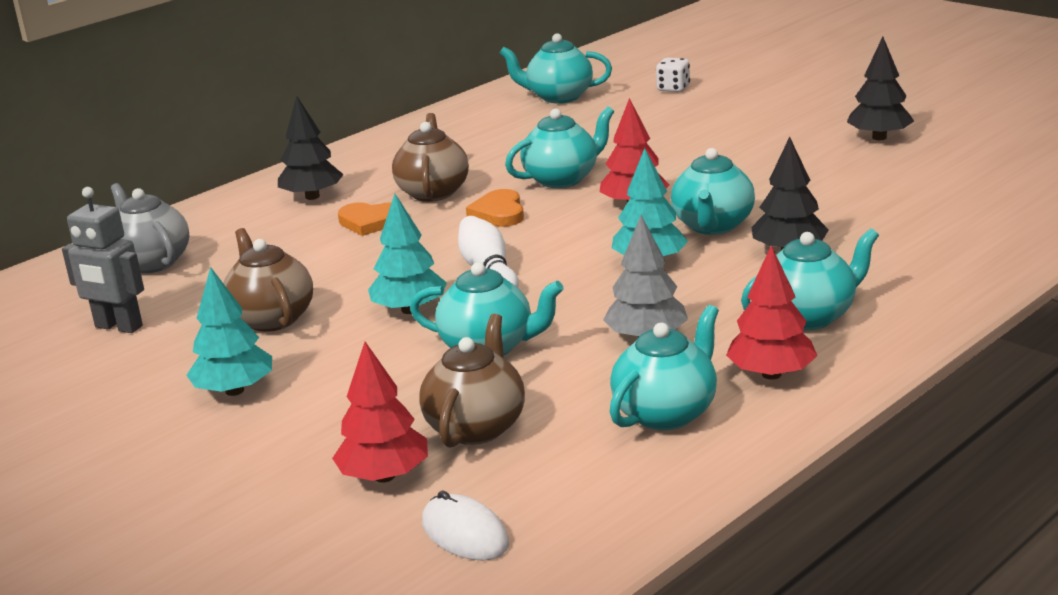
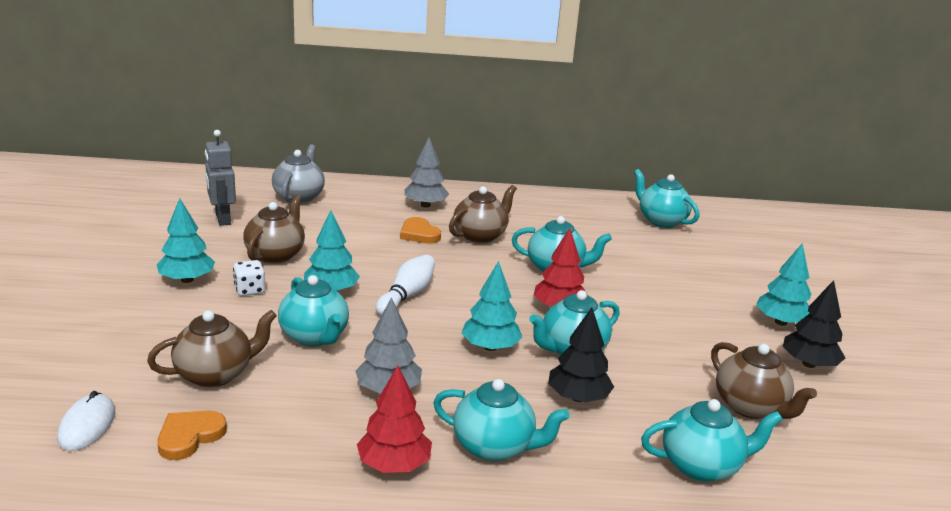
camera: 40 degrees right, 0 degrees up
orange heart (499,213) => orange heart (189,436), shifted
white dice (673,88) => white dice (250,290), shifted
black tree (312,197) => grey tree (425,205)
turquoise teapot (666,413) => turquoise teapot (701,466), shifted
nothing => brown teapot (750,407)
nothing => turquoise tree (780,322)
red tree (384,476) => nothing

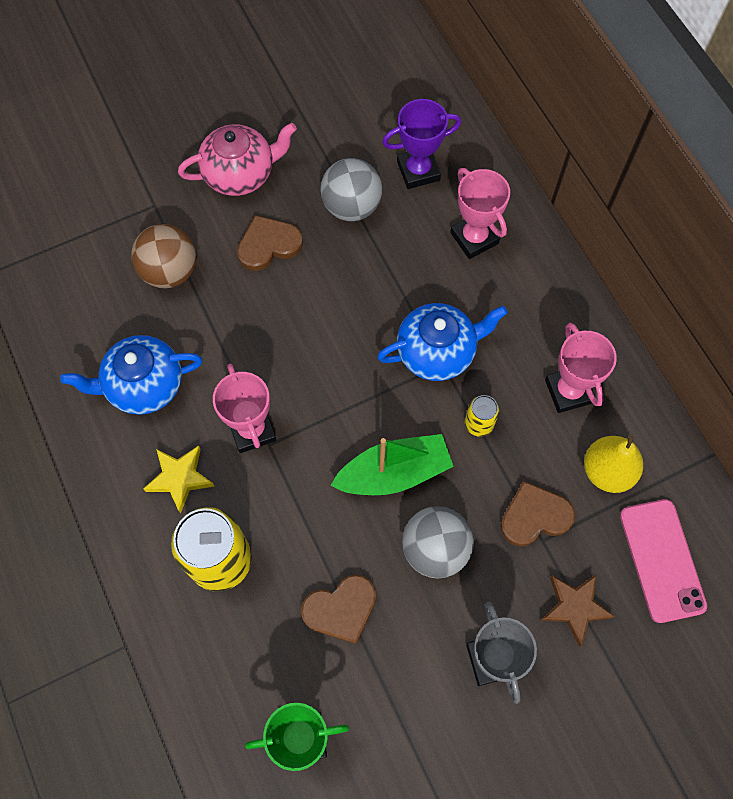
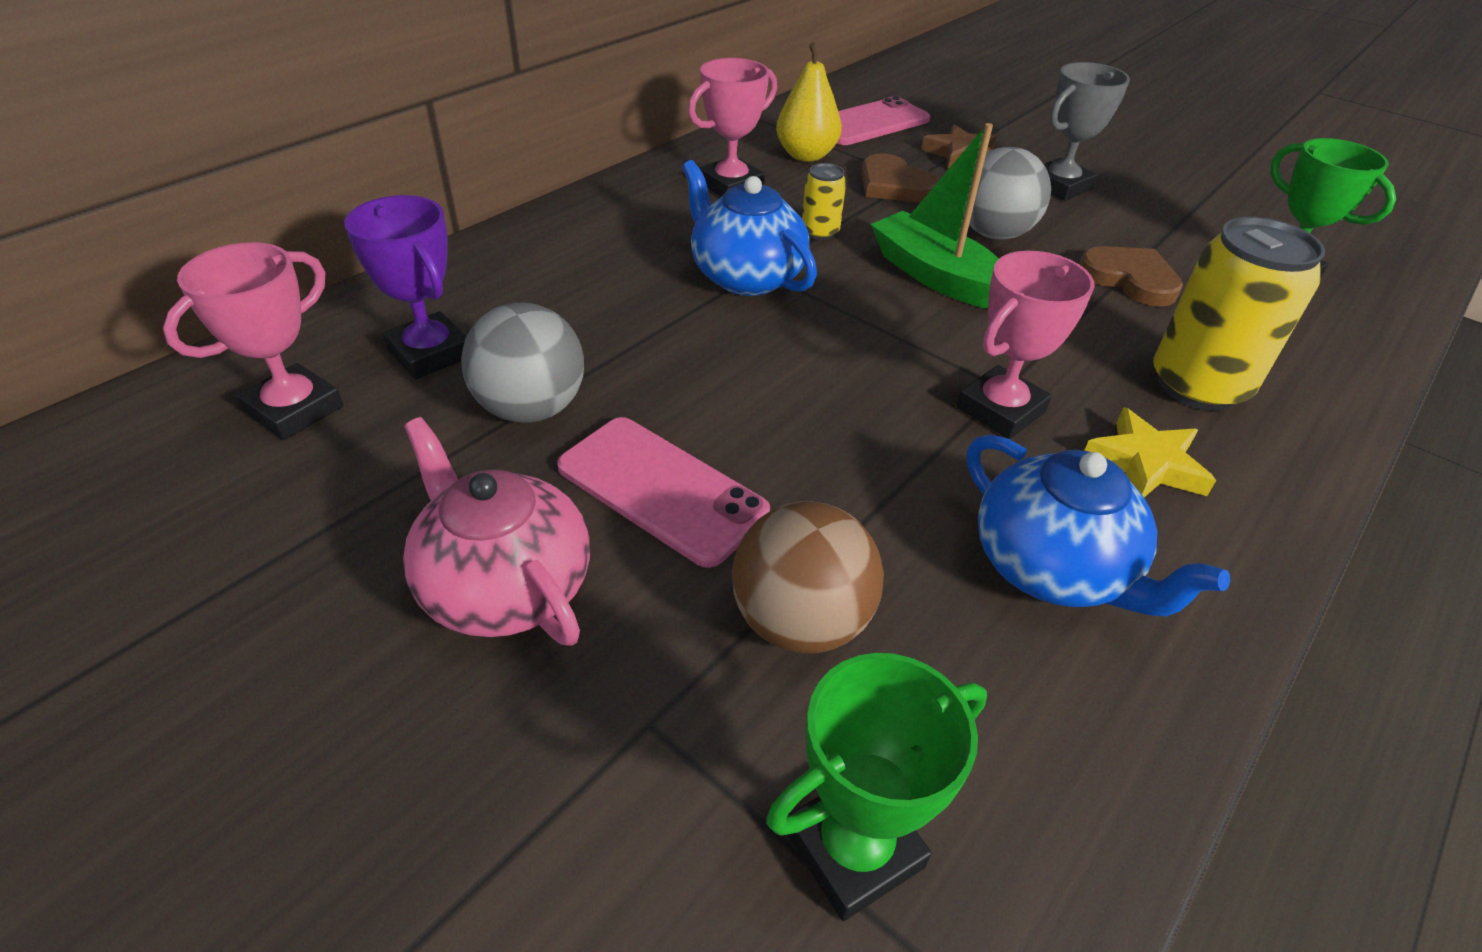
camera: 115 degrees left, 25 degrees down
pink trophy (474,238) => pink trophy (294,409), shifted
brown heart (268,245) => pink phone (661,490)
nothing => green trophy (854,848)

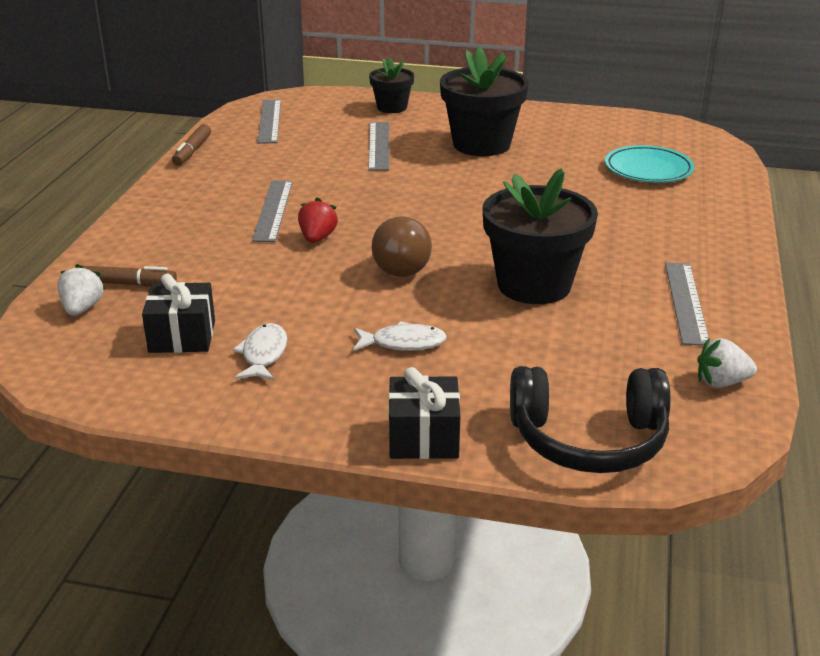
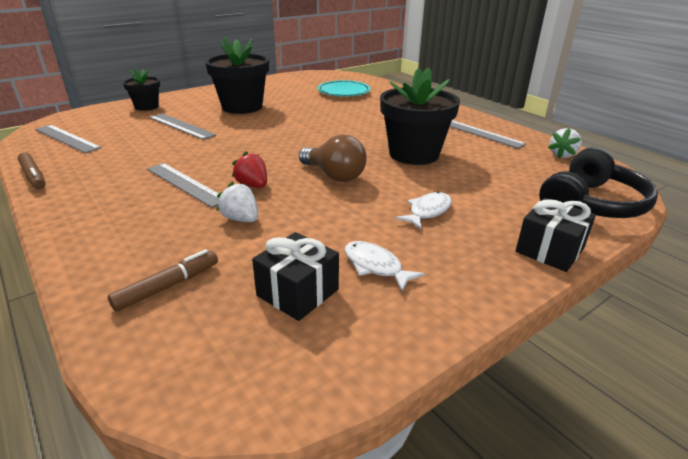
camera: 50 degrees left, 0 degrees up
white strawberry (82,308) => white strawberry (241,219), shifted

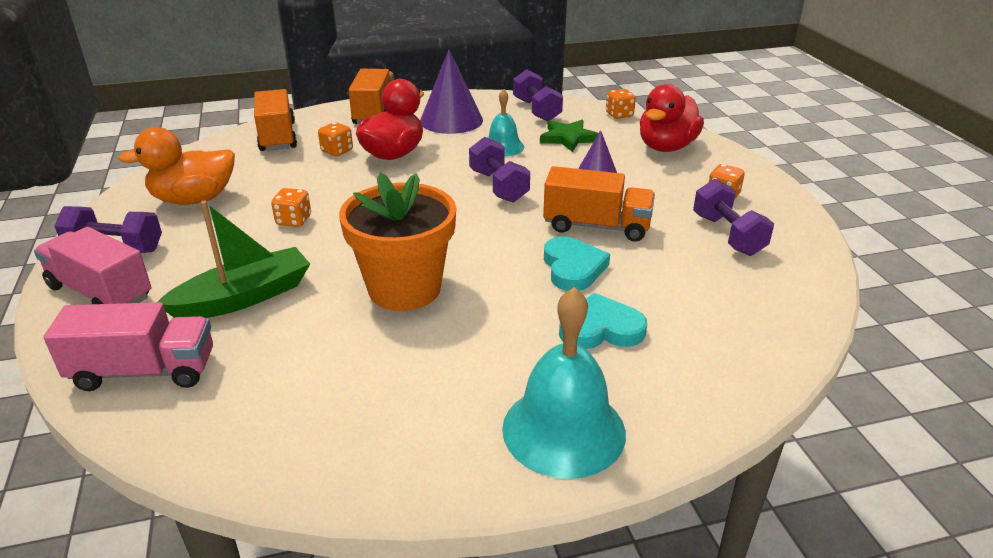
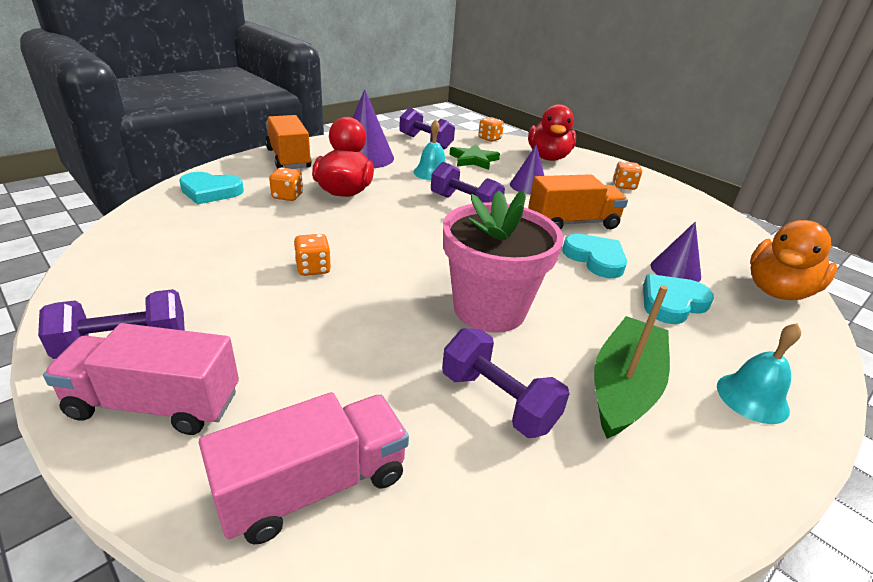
camera: 30 degrees left, 0 degrees up
orange truck (277,137) => turquoise heart (210,191)
purple dumbbell (728,235) => purple dumbbell (498,401), shifted
orange flower pot (404,289) => pink flower pot (489,309)
green boat (244,297) => green boat (624,387), shifted
nothing => purple cone (675,271)
turquoise bell (563,430) => turquoise bell (752,397), x0.58
orange duck (194,199) => orange duck (777,291), shifted

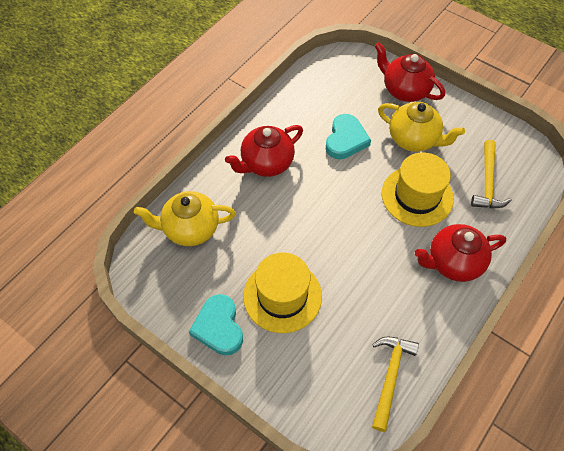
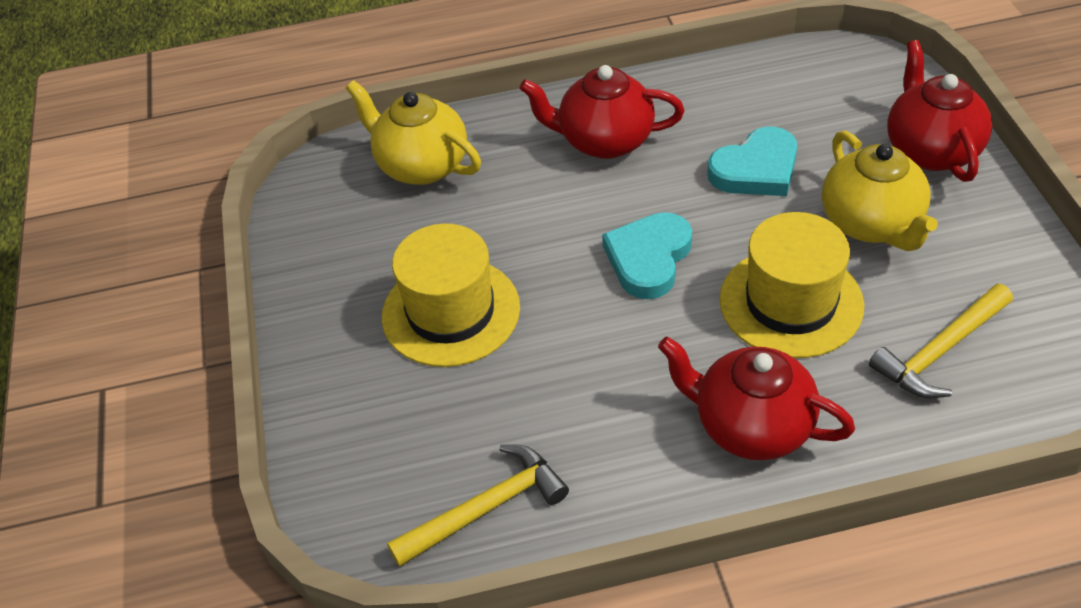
camera: 45 degrees right, 10 degrees down
turquoise heart (219,327) => turquoise heart (648,258), shifted

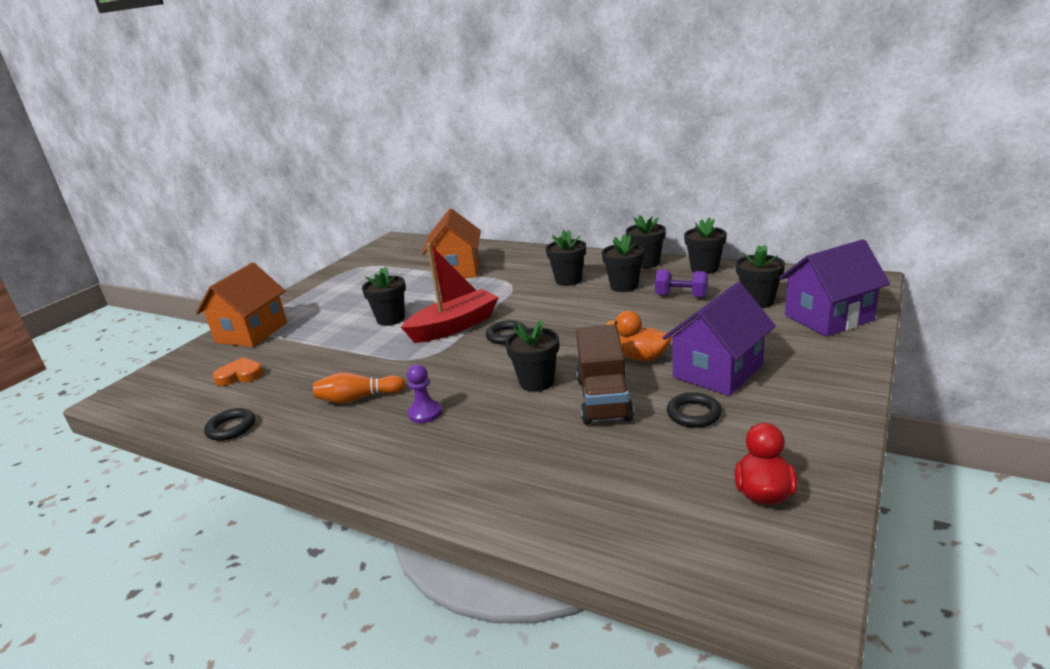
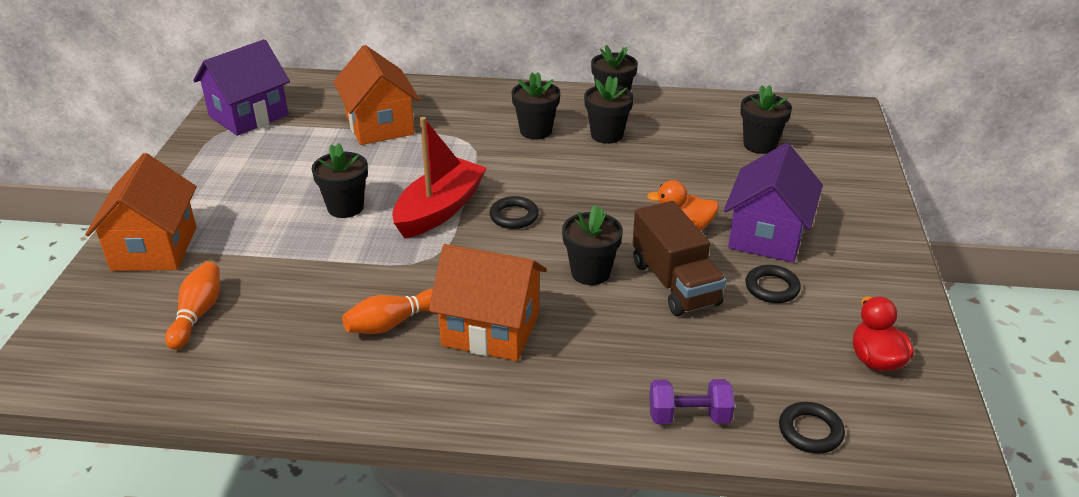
camera: 25 degrees left, 10 degrees up
orange heart (240,375) => orange bowling pin (197,314)
purple house (828,318) => purple house (248,116), shifted
purple pawn (425,413) => orange house (491,329)
purple dumbbell (681,296) => purple dumbbell (689,416), shifted
black ring (231,428) => black ring (810,431), shifted
black flower pot (704,268) => nothing

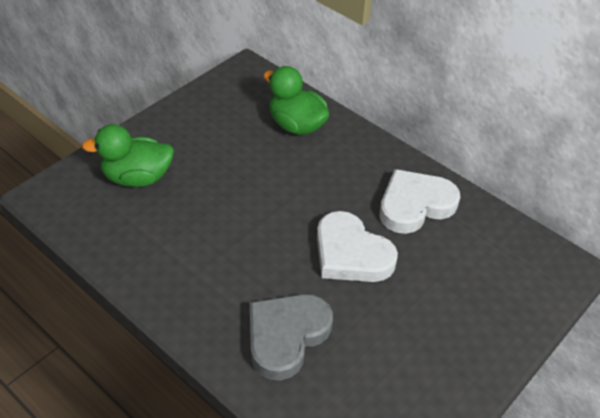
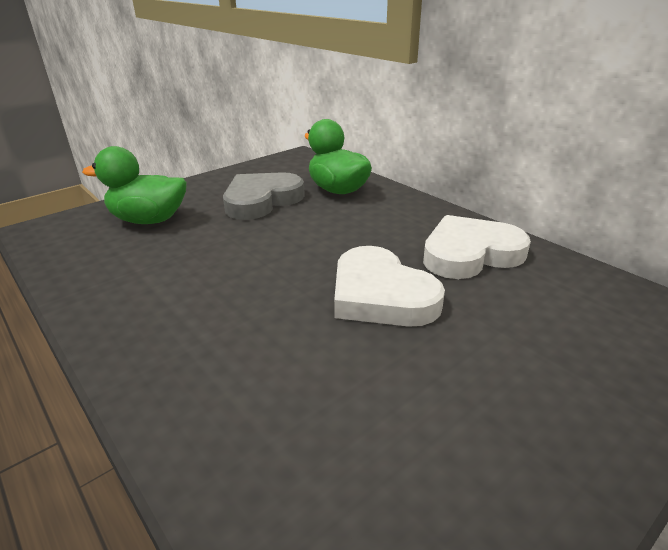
camera: 10 degrees right, 15 degrees down
grey heart (286,336) => grey heart (261,200), shifted

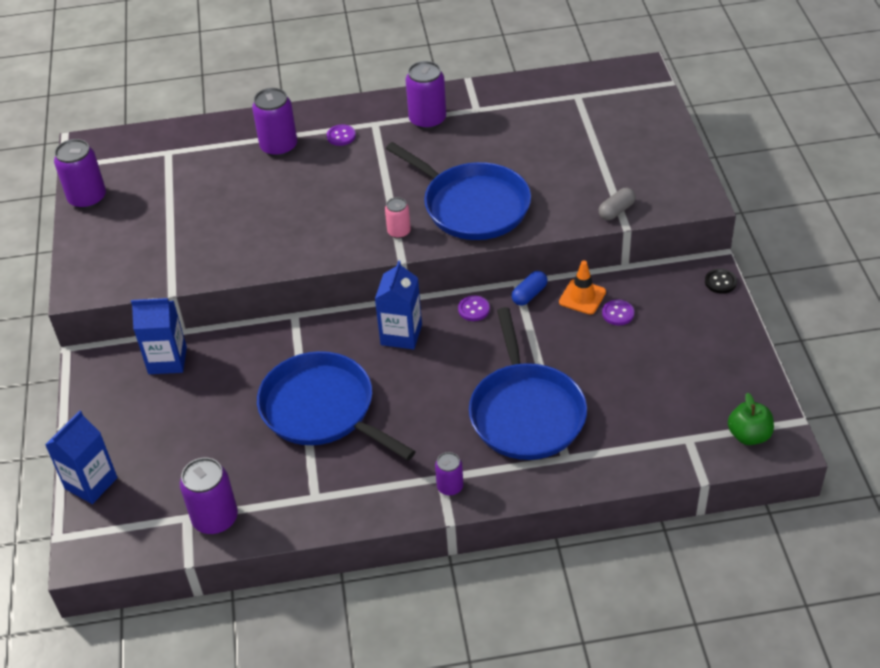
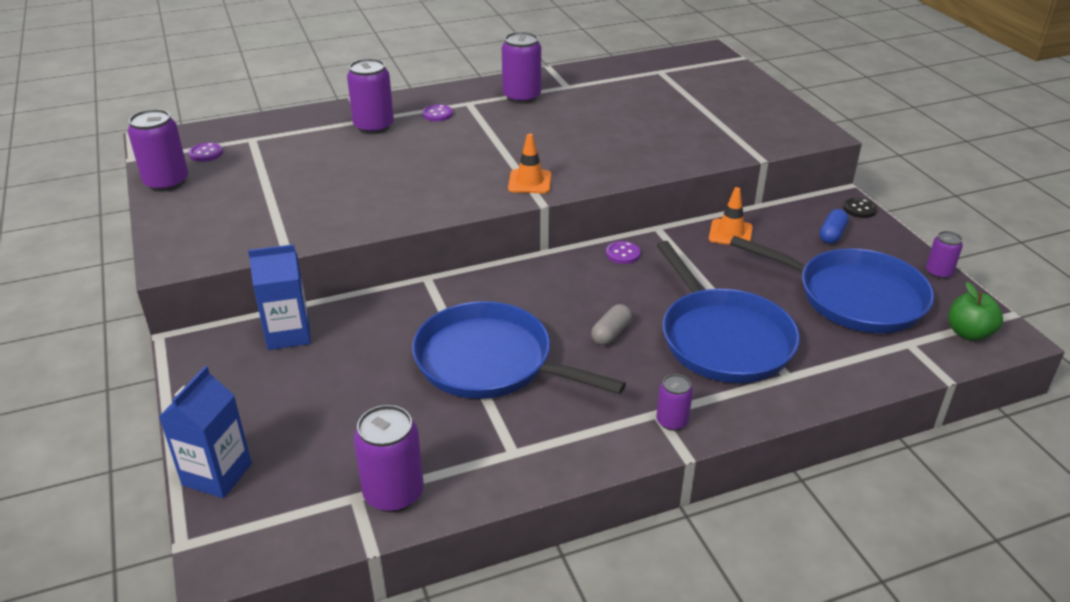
camera: 15 degrees left, 10 degrees down
purple button (618,313) => purple button (206,153), shifted
pink can (399,232) => orange traffic cone (530,182)
grey capsule (616,211) => grey capsule (611,333), shifted
blue pan (472,205) => blue pan (854,297), shifted
blue capsule (529,294) => blue capsule (832,235), shifted
nothing => purple can (938,272)
blue carton (401,334) => nothing

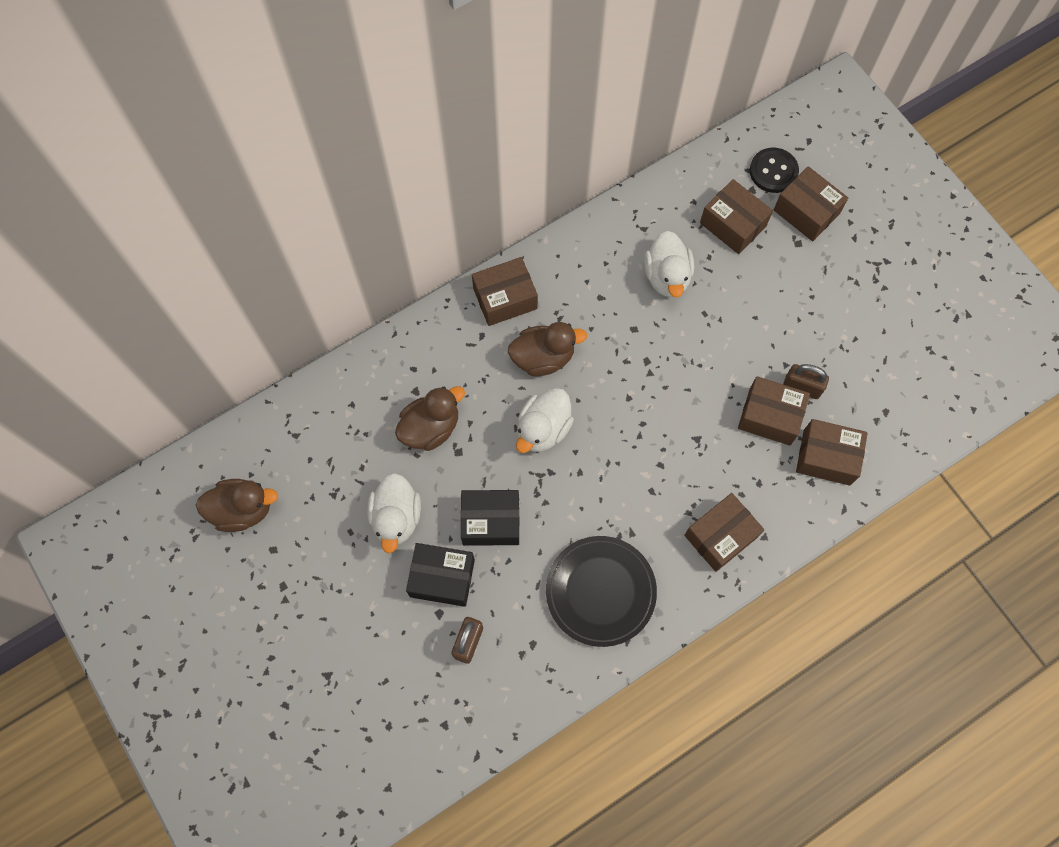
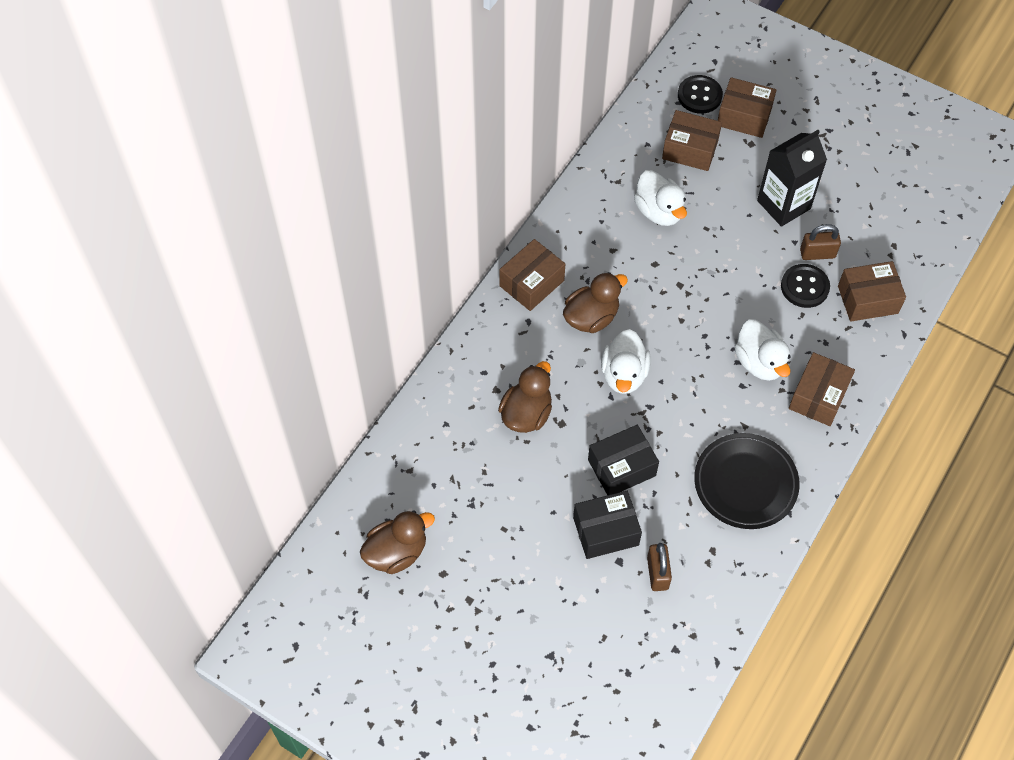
camera: 25 degrees left, 10 degrees down
white duck (396,517) => white duck (759,362), shifted
nothing => black carton (783,205)
brown box (769,416) => black button (804,287)

